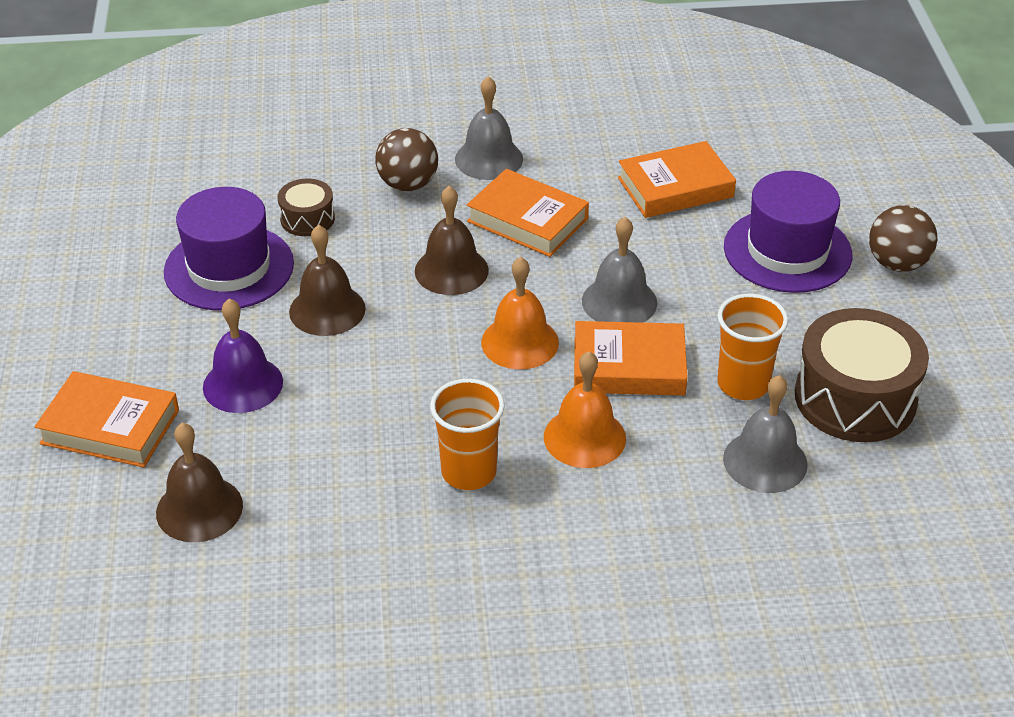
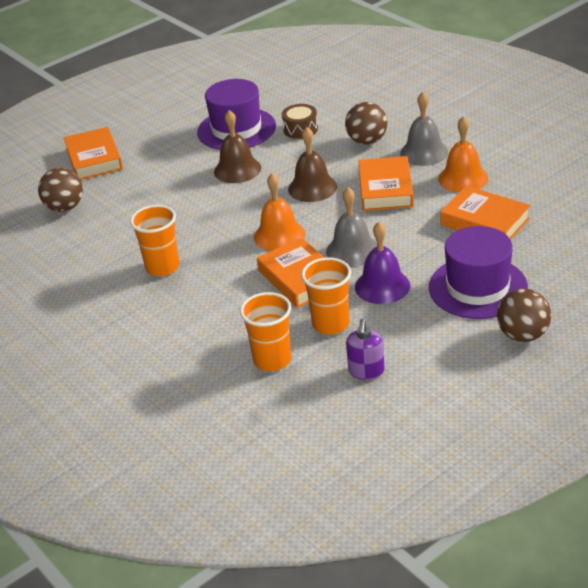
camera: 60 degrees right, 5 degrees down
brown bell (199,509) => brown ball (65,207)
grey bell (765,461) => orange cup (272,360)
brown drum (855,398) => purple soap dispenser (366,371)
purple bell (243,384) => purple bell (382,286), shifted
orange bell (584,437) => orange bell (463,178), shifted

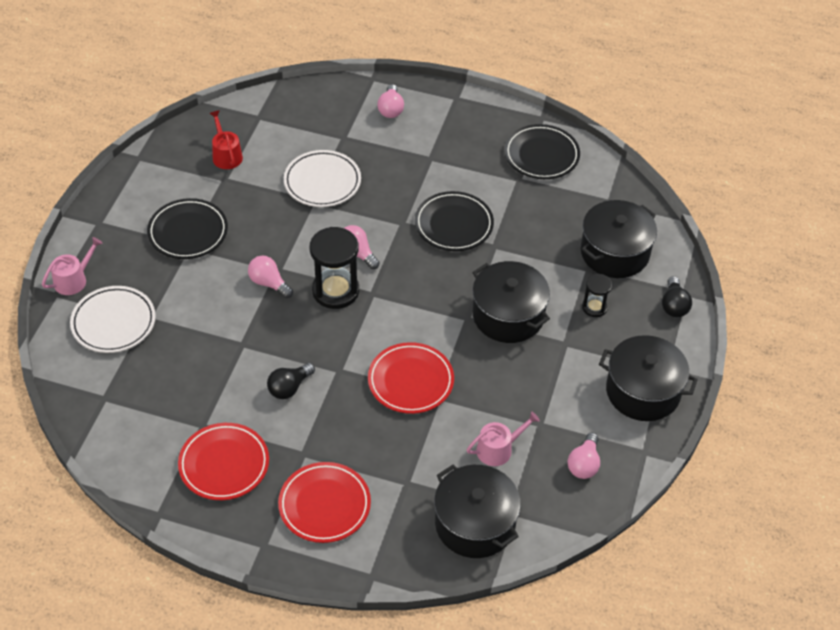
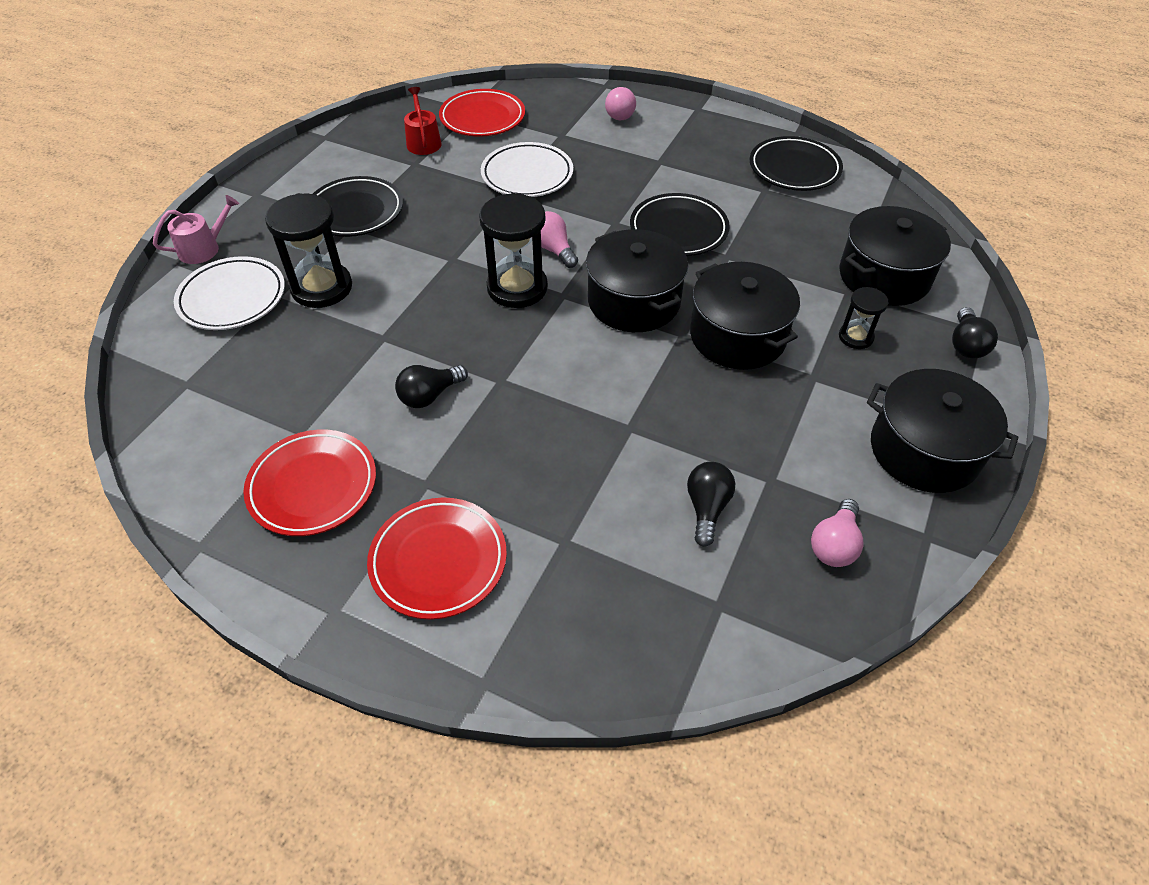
camera: 10 degrees right, 0 degrees up
nothing => black hourglass (322,288)
red plate (410,381) => red plate (482,118), shifted
black pot (475,523) => black pot (634,301), shifted
pink watering can (498,449) => black light bulb (707,508)
pink light bulb (269,283) => nothing

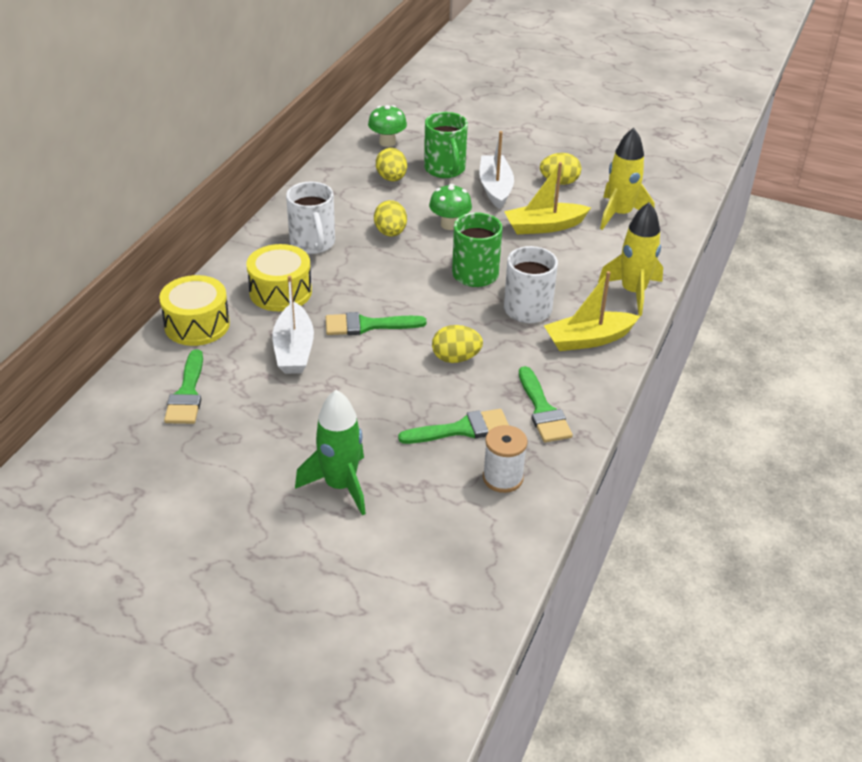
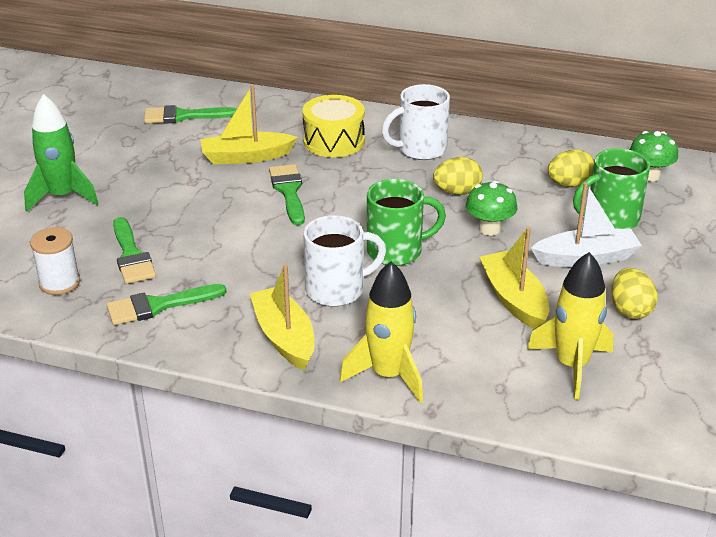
camera: 85 degrees right, 5 degrees down
white boat (294,350) => yellow boat (246,157)
yellow drum (197,325) => nothing
yellow egg (456,358) => nothing

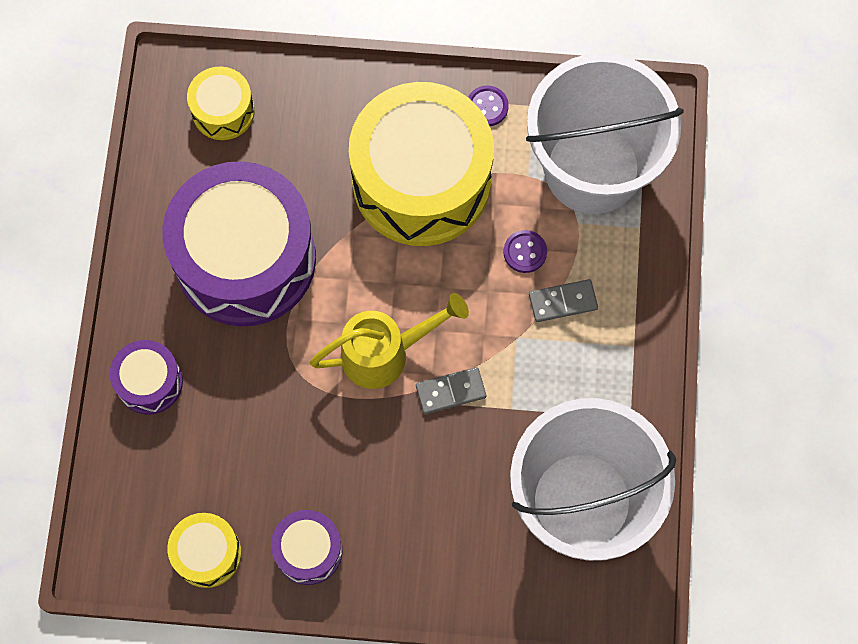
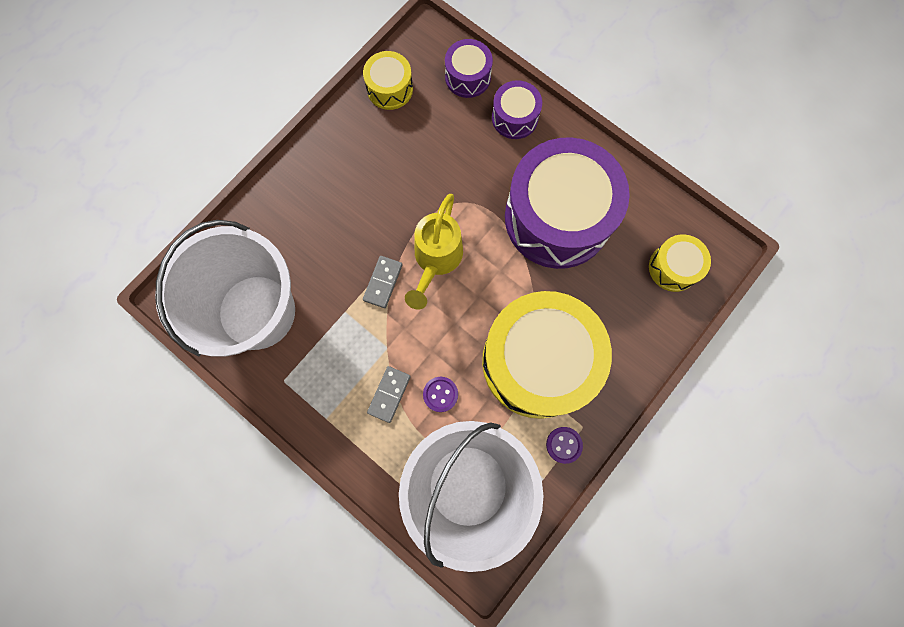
camera: 125 degrees right, 5 degrees up
purple drum (308,550) => purple drum (467,77), shifted

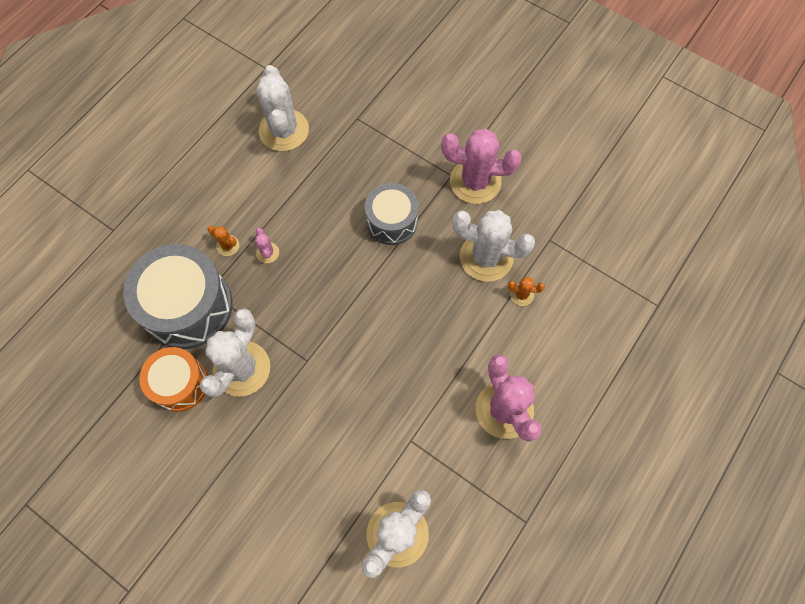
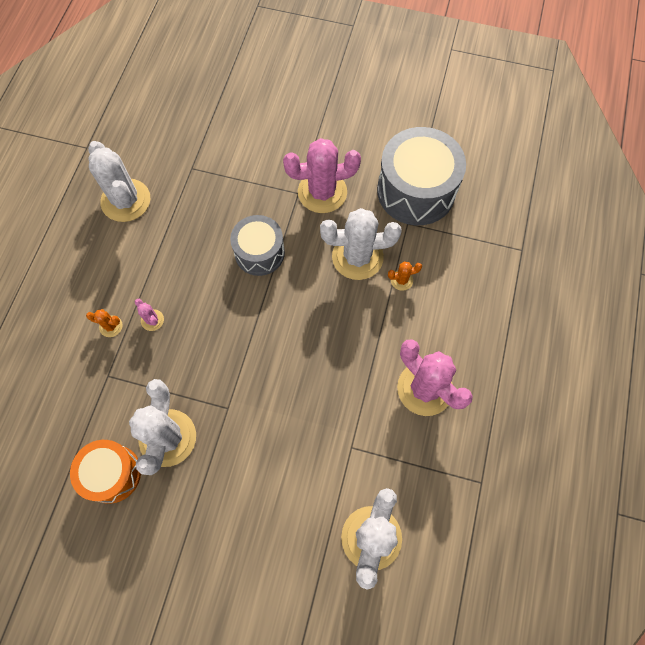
camera: 20 degrees left, 0 degrees up
grey drum (188,307) => grey drum (416,191), shifted

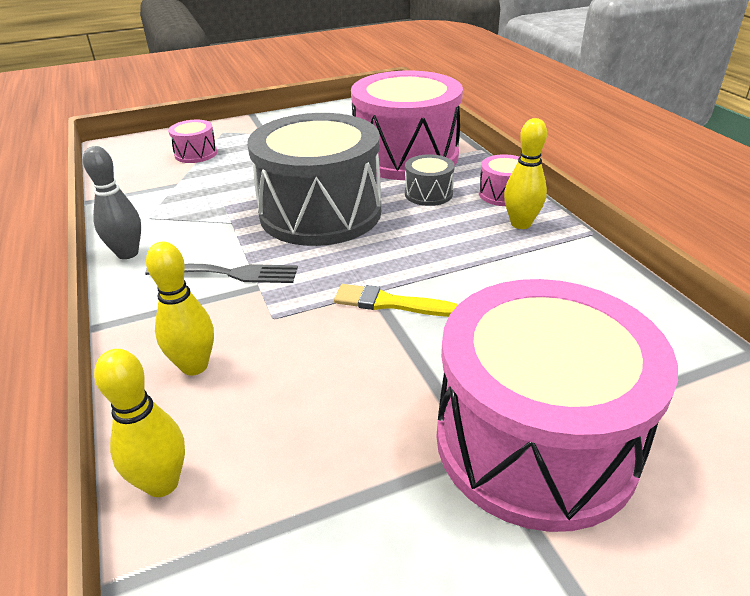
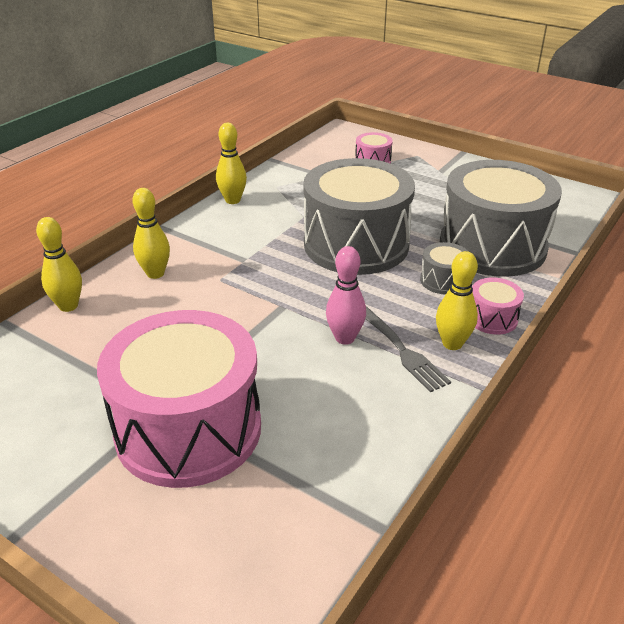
camera: 55 degrees right, 0 degrees up
grey bowling pin (127,253) => yellow bowling pin (232,200)
nothing => pink bowling pin (345,338)
grey fork (229,273) => grey fork (402,351), shifted
pink drum (406,156) => grey drum (492,246)
yellow brush (389,303) => nothing

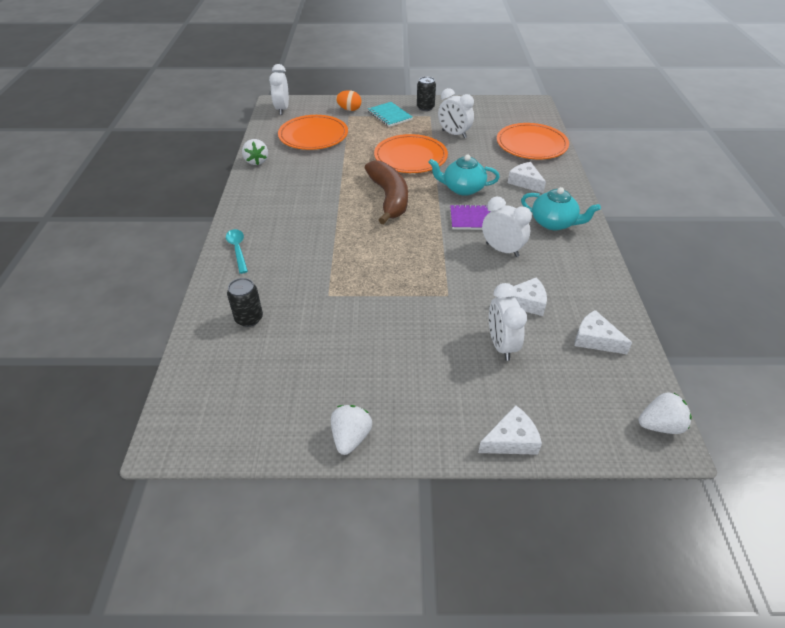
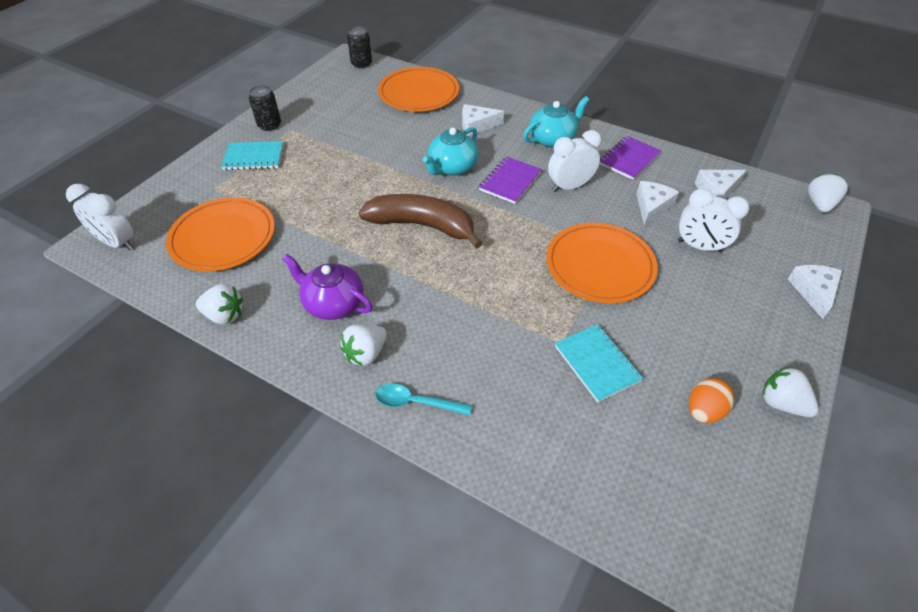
camera: 60 degrees left, 5 degrees up
nothing => purple teapot (333,303)
nothing => white strawberry (366,353)
black can (249,318) => black can (361,64), shifted
orange plate (410,157) => orange plate (600,266), shifted
nothing => turquoise notebook (597,363)
nothing => purple notebook (629,159)
orange egg (349,109) => orange egg (704,411), shifted
white clock (454,134) => nothing

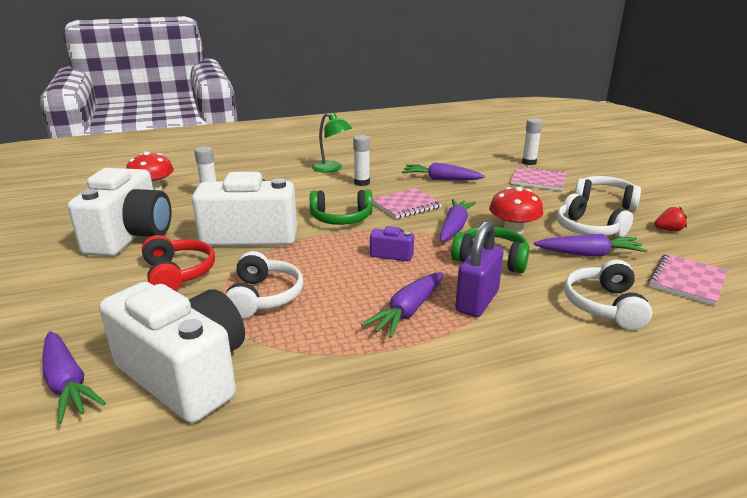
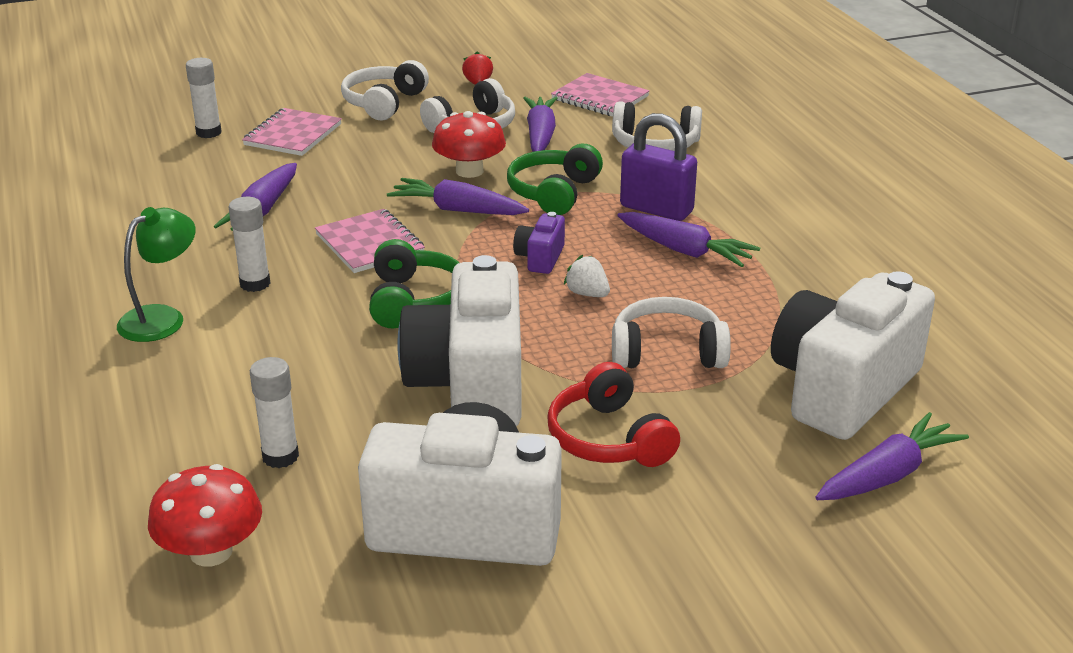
camera: 90 degrees left, 5 degrees up
red headphones (178,274) => red headphones (609,438), 90 degrees counterclockwise
nothing => white strawberry (587,294)

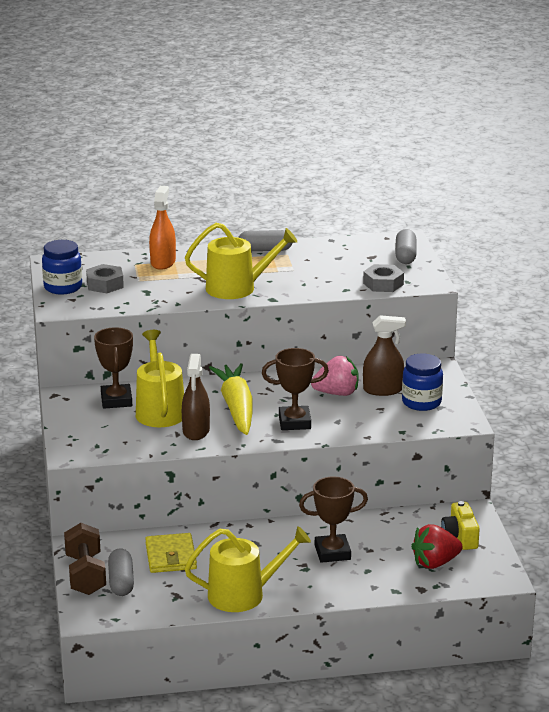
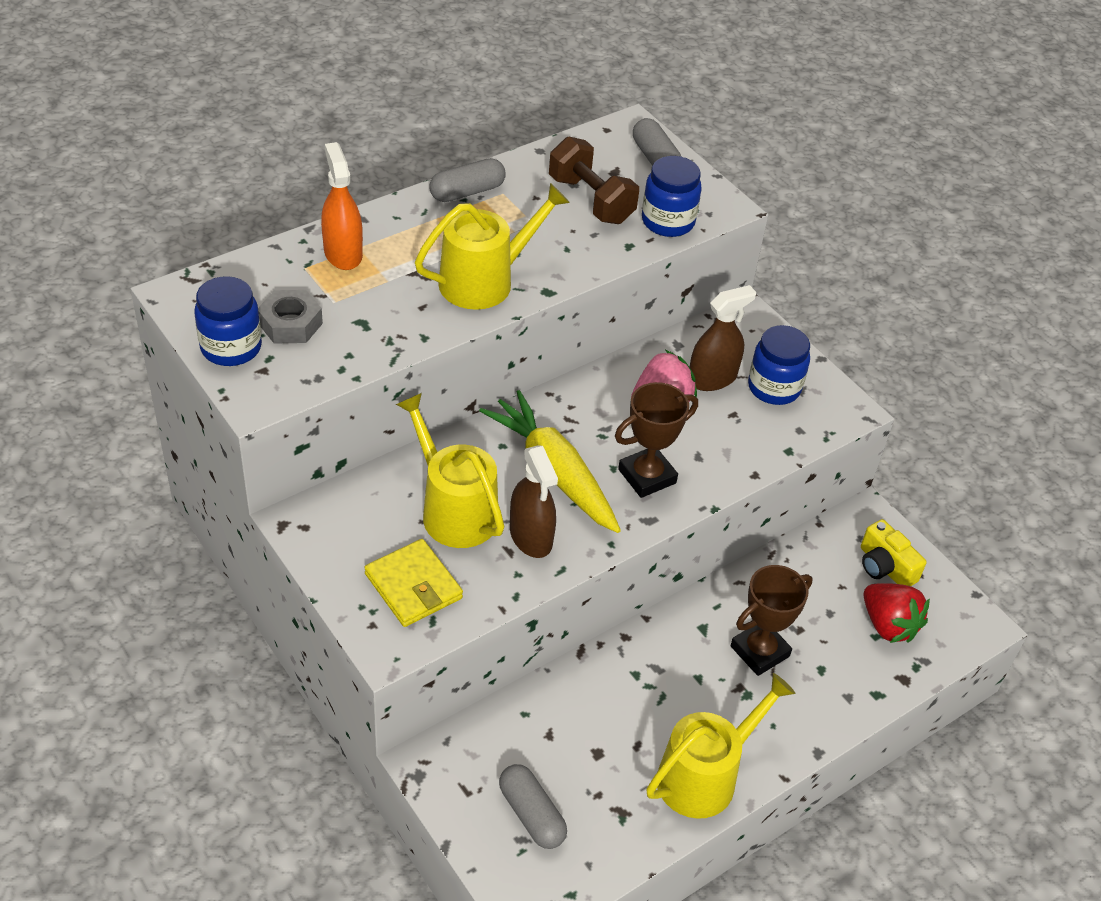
camera: 30 degrees left, 20 degrees up
yellow wallet (171,556) => yellow wallet (413,586), shifted
brown dumbbell (85,575) => brown dumbbell (591,200), shifted
grey nut (383,284) => blue jar (668,222)
red strawberry (435,563) => red strawberry (888,625), 75 degrees counterclockwise
brown trophy (116,400) => nothing

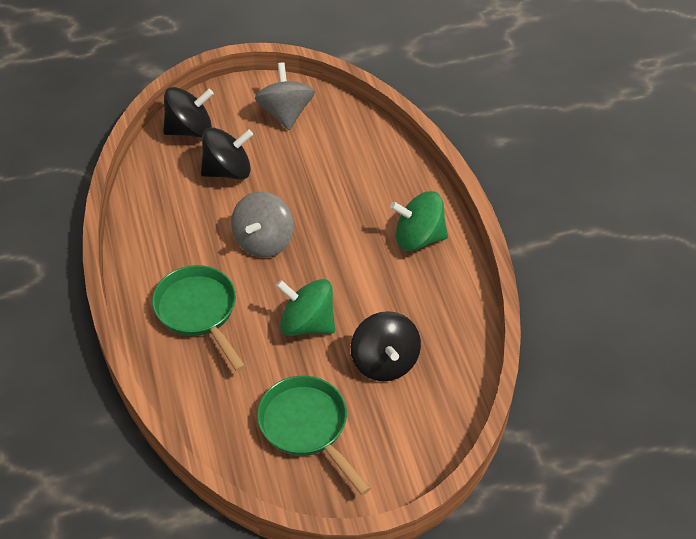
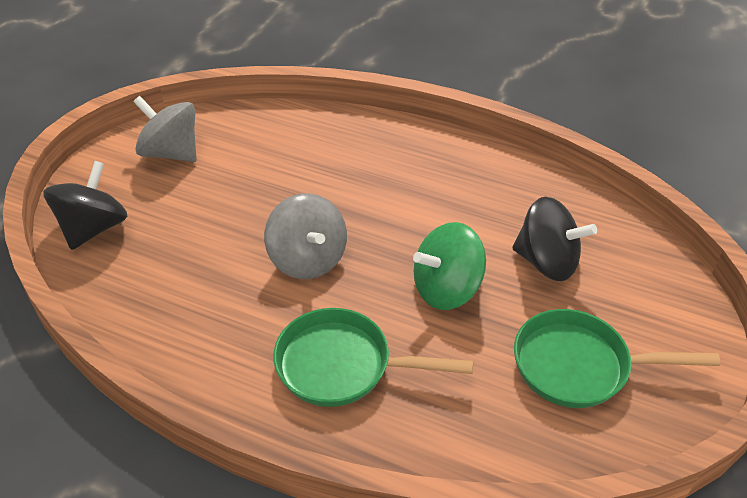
camera: 50 degrees left, 5 degrees down
black spinning top (228,171) => nothing
green spinning top (418,238) => nothing

